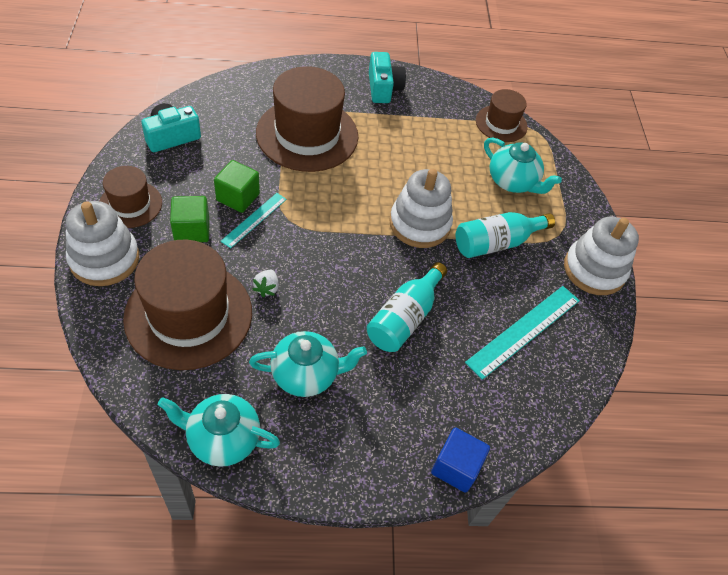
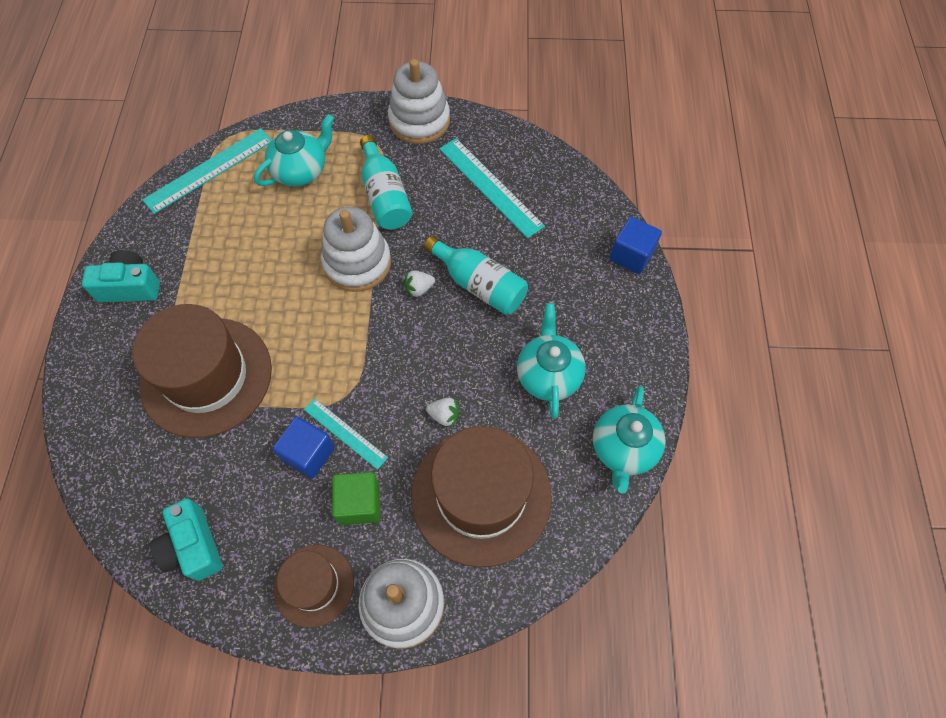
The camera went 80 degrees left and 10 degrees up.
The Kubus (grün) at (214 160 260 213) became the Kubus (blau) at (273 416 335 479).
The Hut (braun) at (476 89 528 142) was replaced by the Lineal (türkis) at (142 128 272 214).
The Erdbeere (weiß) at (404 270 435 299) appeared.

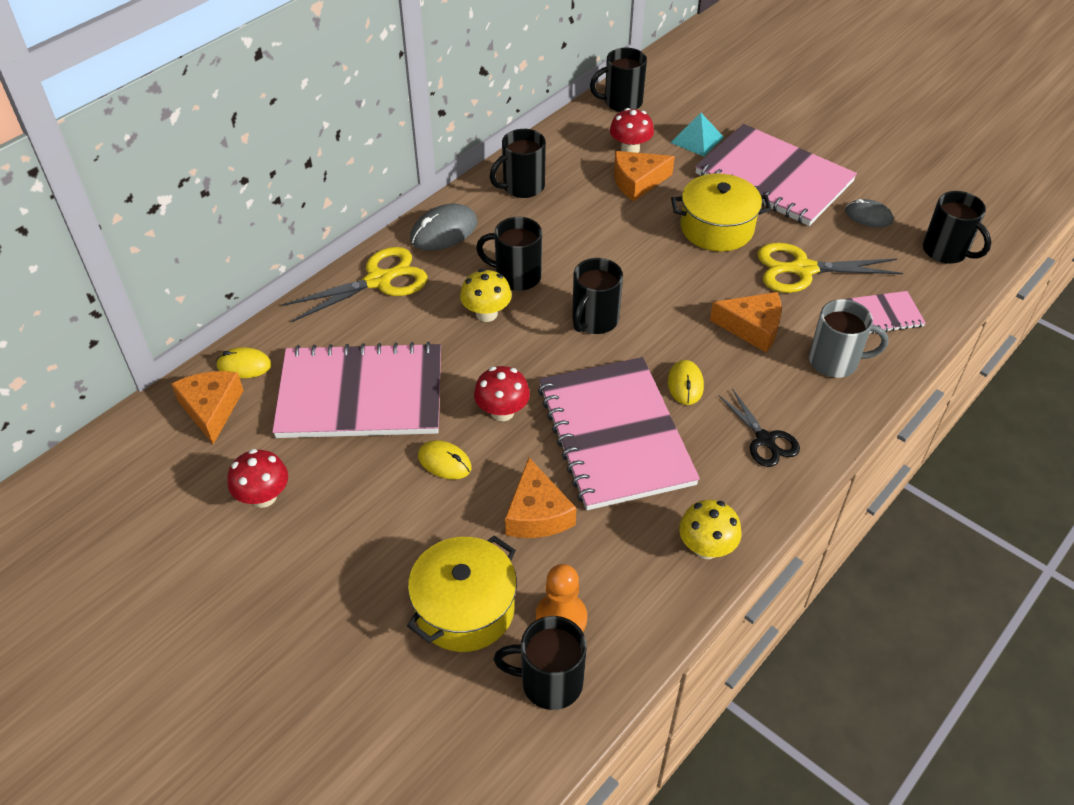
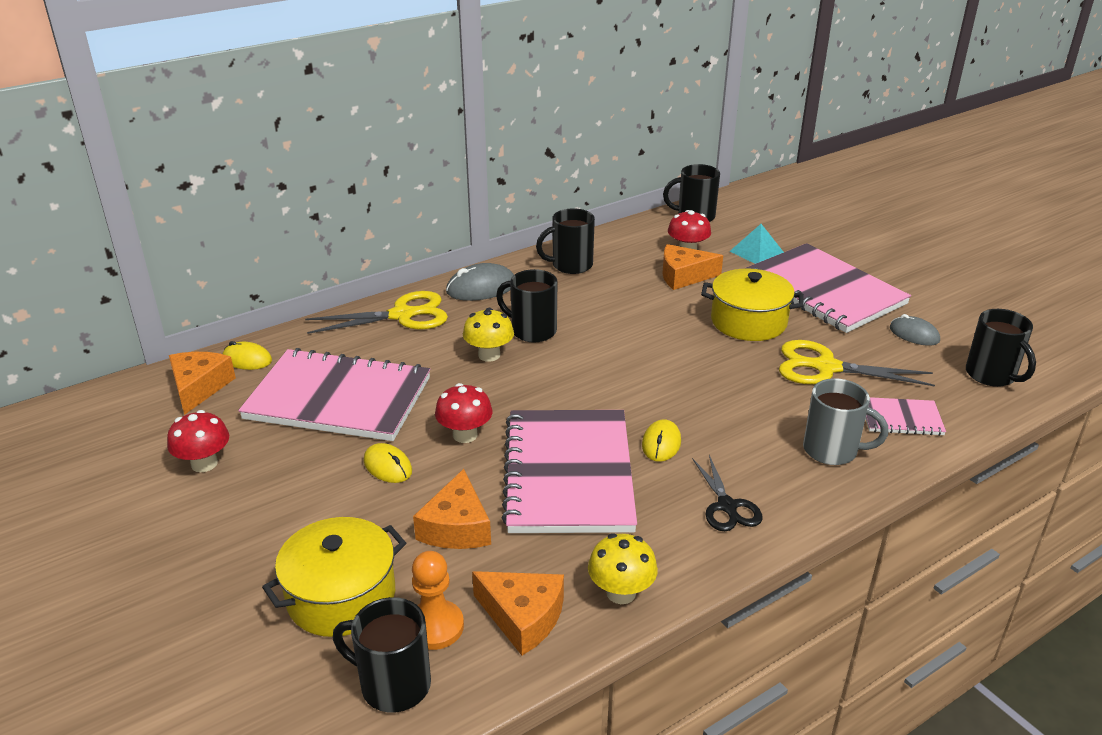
The camera went 15 degrees right and 15 degrees down.
The Tasse (schwarz) at (572 258 623 334) disappeared.
The Käse (orange) moved from (710 292 782 352) to (472 571 564 656).

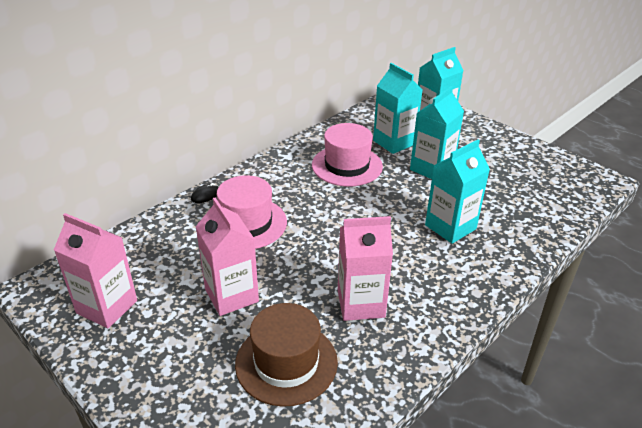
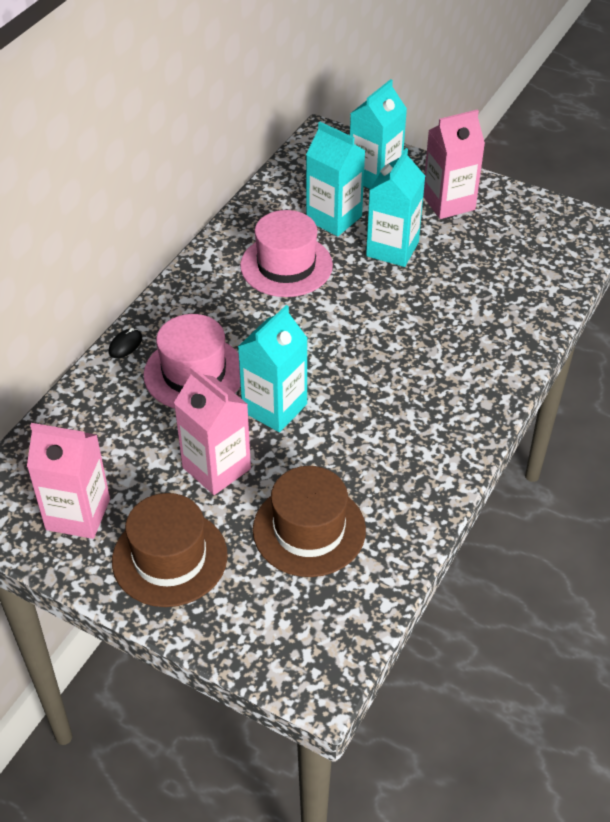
The camera went 15 degrees left and 10 degrees up.
The Getränkekarton (rosa) moved from (338 216 393 321) to (423 109 485 219).
The Getränkekarton (türkis) moved from (425 140 490 244) to (238 305 308 432).
The Hut (braun) at (112 493 228 607) appeared.

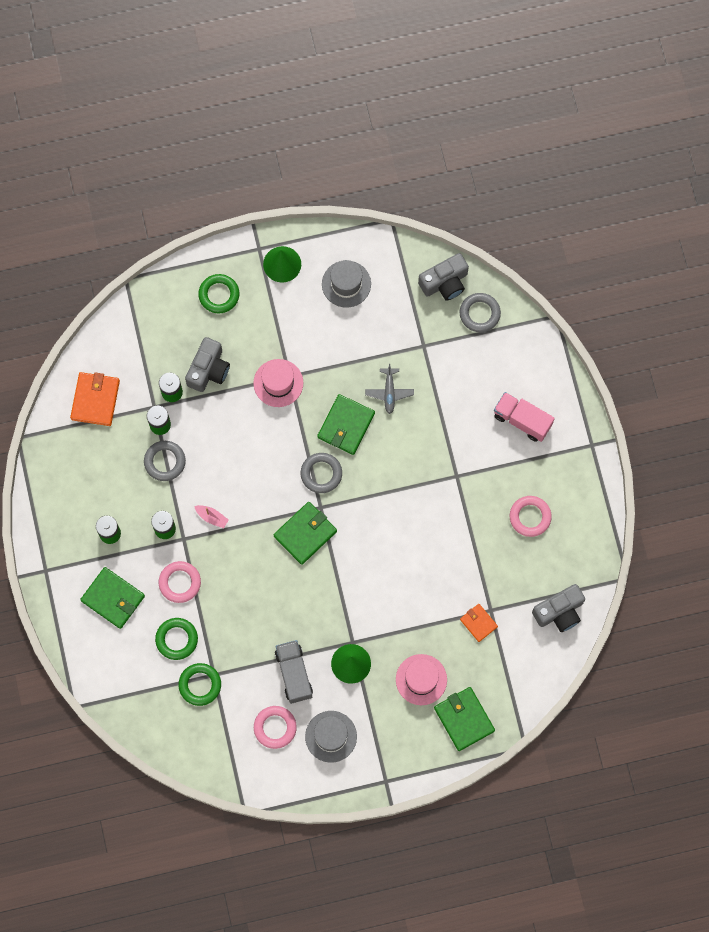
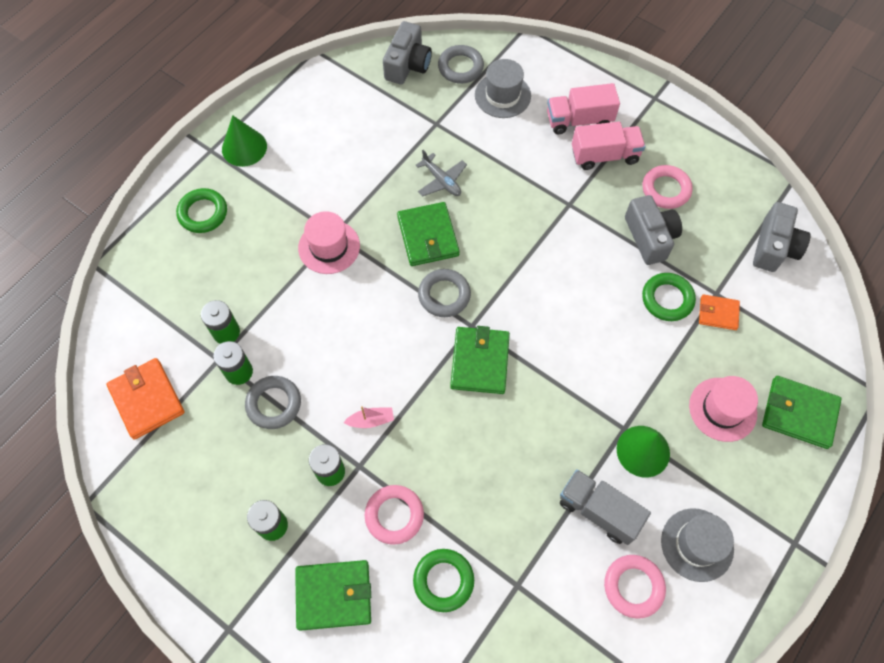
The camera went 40 degrees left and 10 degrees down.
The Ring (grün) moved from (179 663 221 706) to (642 273 696 321).
The Kamera (grau) moved from (185 337 230 392) to (625 195 682 265).
The Hut (grau) moved from (322 260 371 308) to (475 59 531 118).
The Lastwagen (rosa) at (572 121 645 170) appeared.

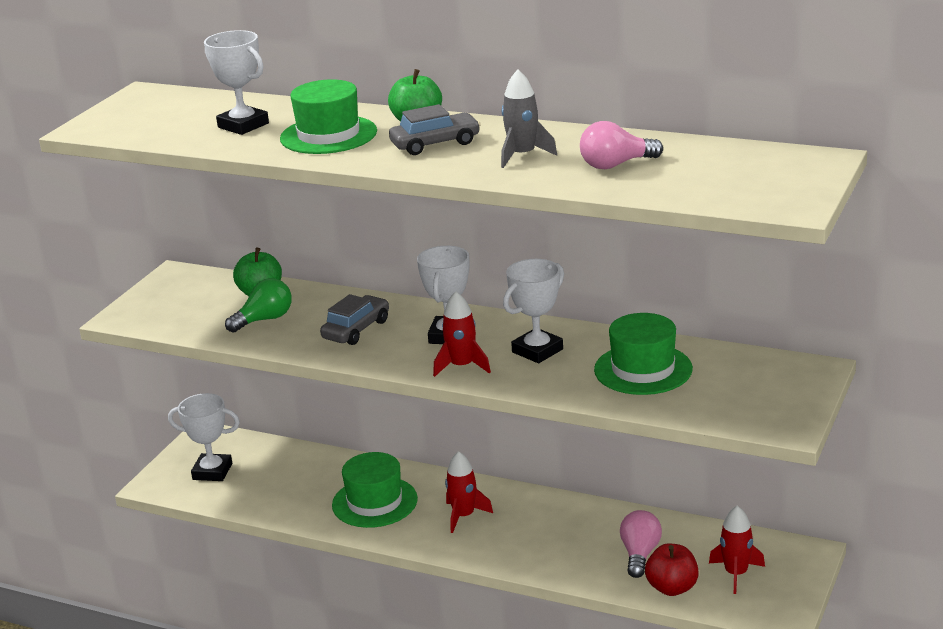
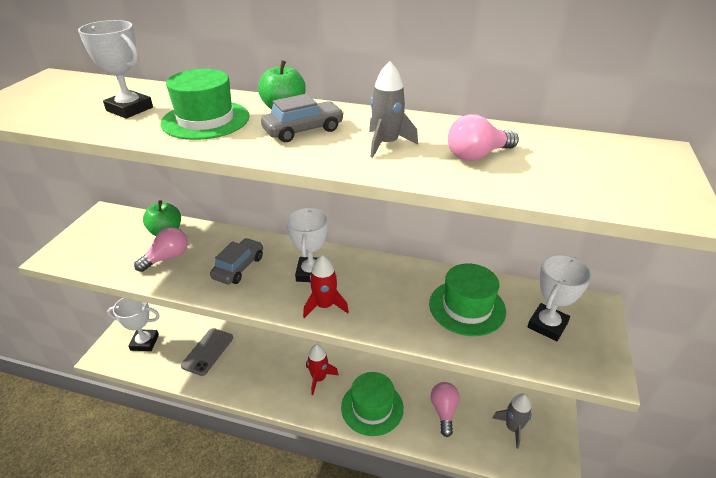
The camera went 10 degrees left and 10 degrees up.
The Glühbirne (grün) at (225 278 292 333) became the Glühbirne (rosa) at (134 227 188 272).
The Hut (grün) moved from (332 452 418 528) to (341 372 404 436).
The Pokal (weiß) moved from (503 259 564 363) to (527 254 592 341).
The Apfel (rot) at (645 544 699 596) disappeared.
The Rakete (rot) at (709 506 765 594) became the Rakete (grau) at (493 393 532 449).
The Handy (grau) at (181 328 233 376) appeared.

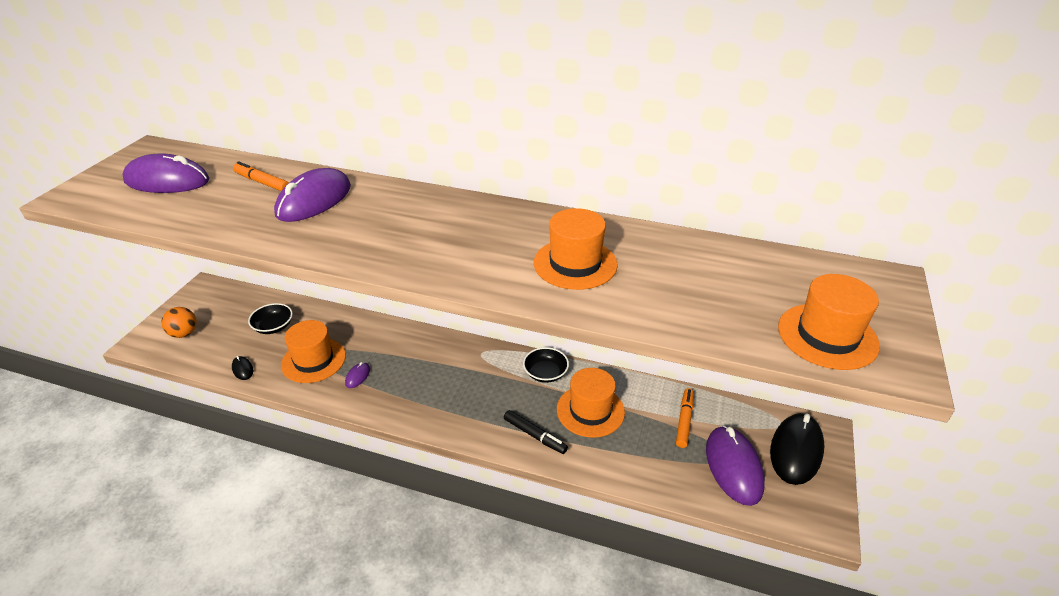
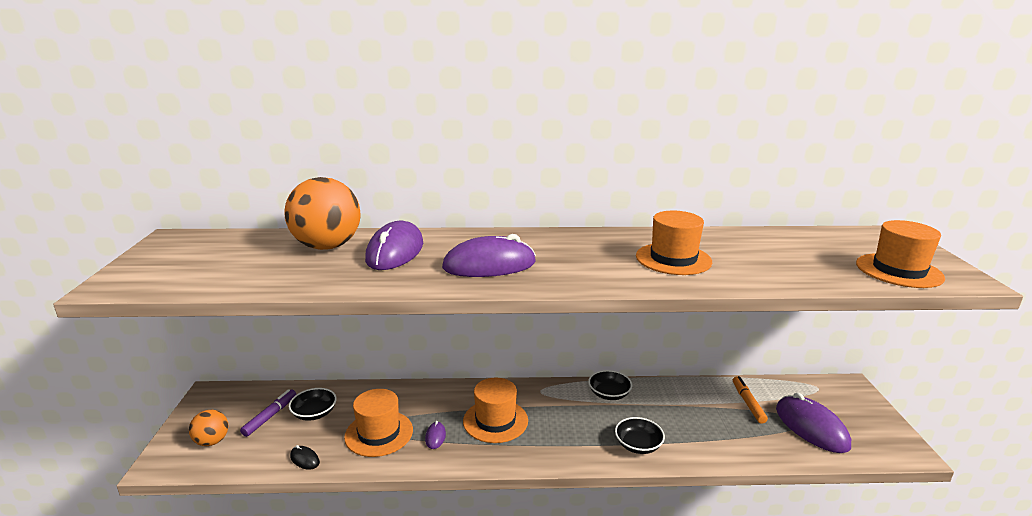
The camera went 20 degrees left and 15 degrees down.
The Computermaus (lila) moved from (122 154 210 193) to (442 234 536 277).
The Filzstift (orange) at (233 161 289 191) was replaced by the Ball (orange) at (284 177 360 250).
The Filzstift (schwarz) at (504 410 568 454) was replaced by the Schüssel (schwarz) at (615 417 665 454).
The Hut (orange) moved from (557 368 625 438) to (463 378 528 443).
The Computermaus (schwarz) at (770 413 825 485) disappeared.
The Filzstift (lila) at (240 389 296 437) appeared.

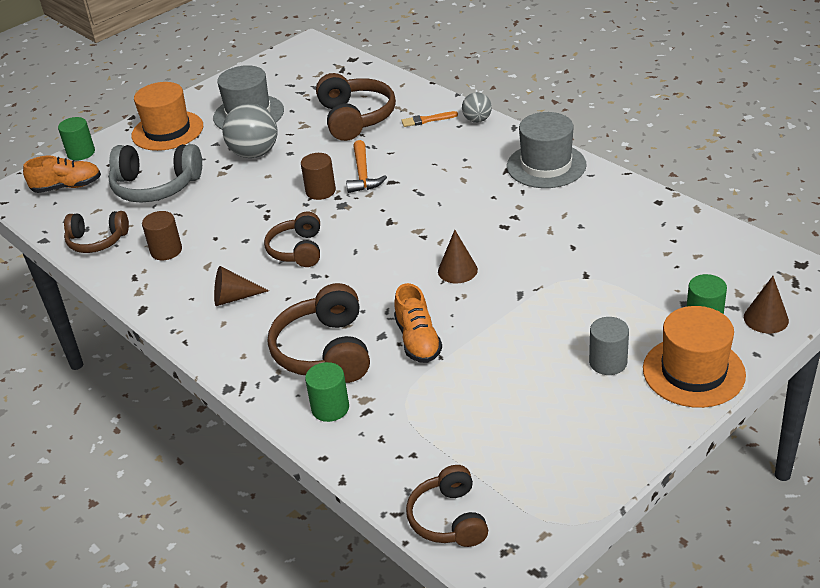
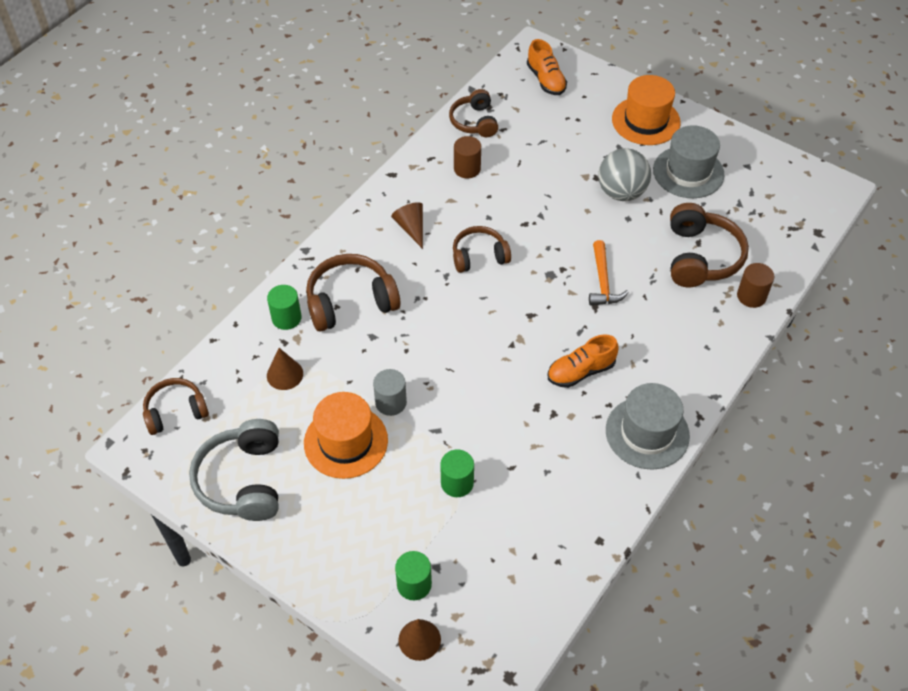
The camera went 75 degrees right and 15 degrees up.
The Vollzylinder (grün) moved from (58 117 95 161) to (440 449 474 497).
The Kopfhörer (grau) moved from (108 144 202 203) to (189 419 279 521).
The Vollzylinder (braun) moved from (301 153 336 200) to (737 263 774 308).
The Kopfhörer (braun) at (316 73 396 141) turned 60 degrees counterclockwise.
The Hammer (orange) at (346 140 387 193) turned 75 degrees counterclockwise.
The Schuh (orange) moved from (394 283 442 363) to (548 334 619 388).
The Pinsel (orange) at (401 111 458 127) disappeared.
The Kegel (braun) moved from (438 230 478 283) to (267 348 303 390).
The Ball (grau) at (462 92 492 123) disappeared.
The Vollzylinder (grau) moved from (589 317 629 375) to (373 369 407 416).
The Hut (orange) moved from (643 306 746 408) to (304 392 388 479).

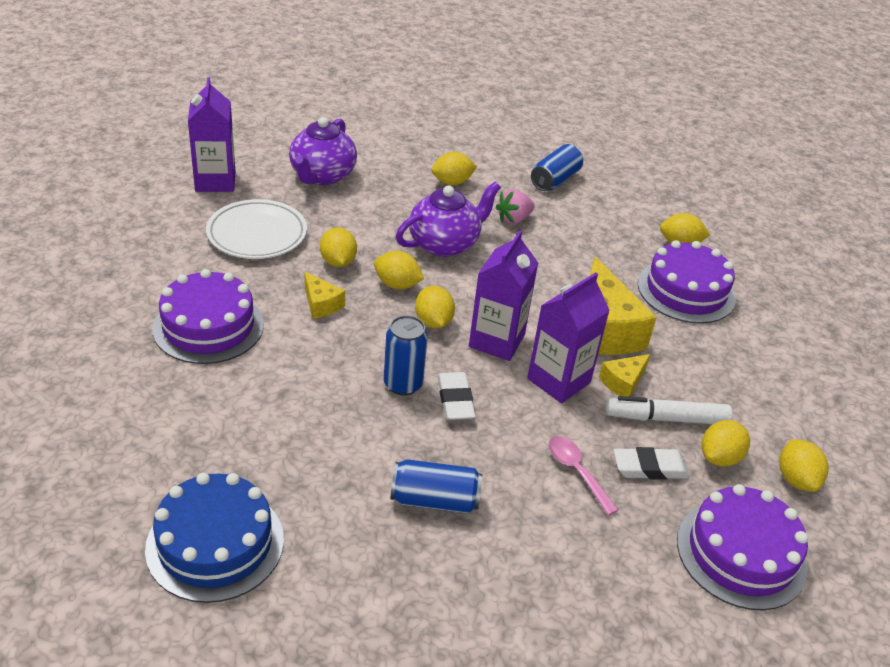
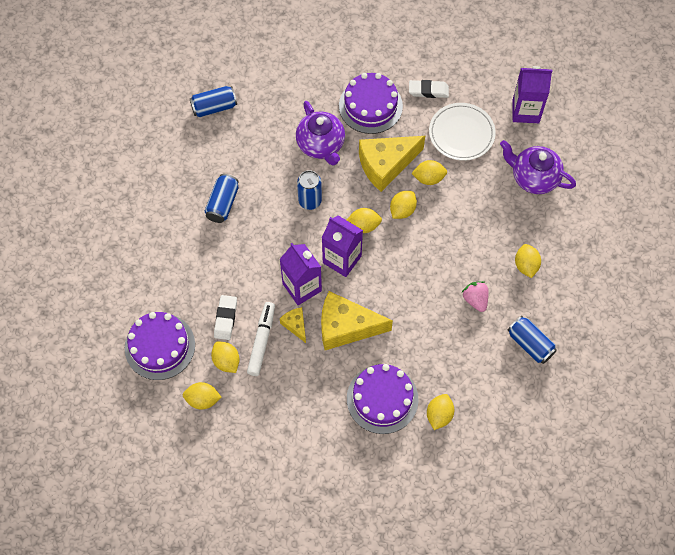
The camera went 105 degrees right and 25 degrees up.
The Kuchen (blau) at (145 473 284 603) was replaced by the Dose (blau) at (190 86 237 117).
The Käse (gelb) at (304 272 345 319) changed to 2.08 times the size.
The Teekanne (lila) moved from (396 182 501 257) to (296 101 345 166).
The Radiergummi (weiß) moved from (437 372 476 420) to (409 80 449 98).
The Löffel (rosa) at (549 436 618 515) disappeared.

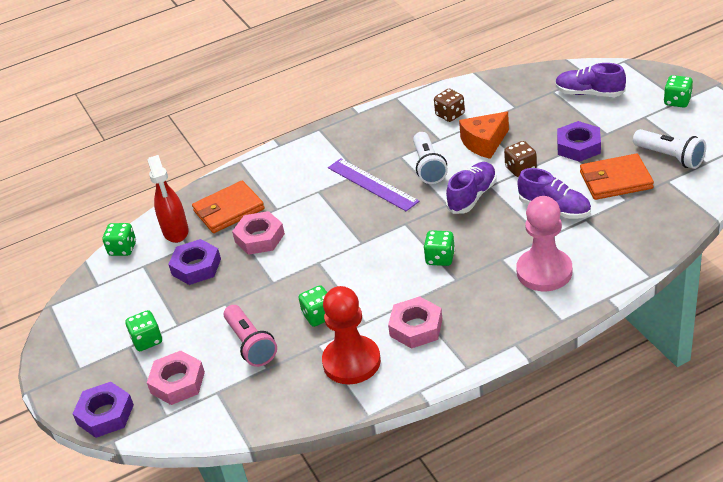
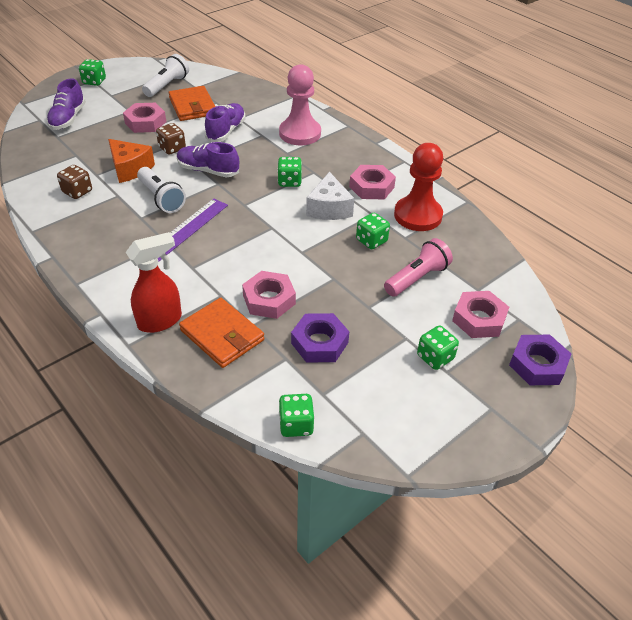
The camera went 110 degrees left and 5 degrees up.
The Sprühflasche (rot) moved from (148 155 189 243) to (126 232 182 333).
The Taschenlampe (weiß) at (413 132 448 184) turned 75 degrees clockwise.
The Sechskantmutter (lila) at (557 121 601 162) became the Sechskantmutter (rosa) at (123 103 166 133).
The Käse (weiß) at (306 172 354 220) appeared.

